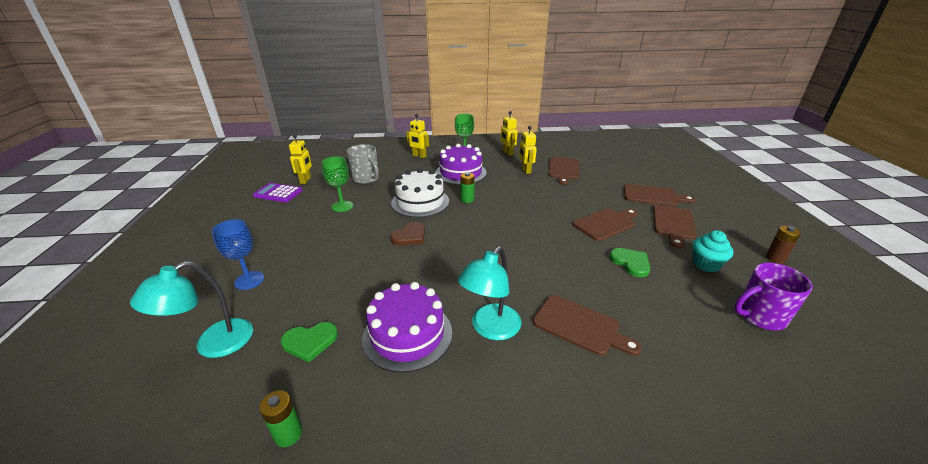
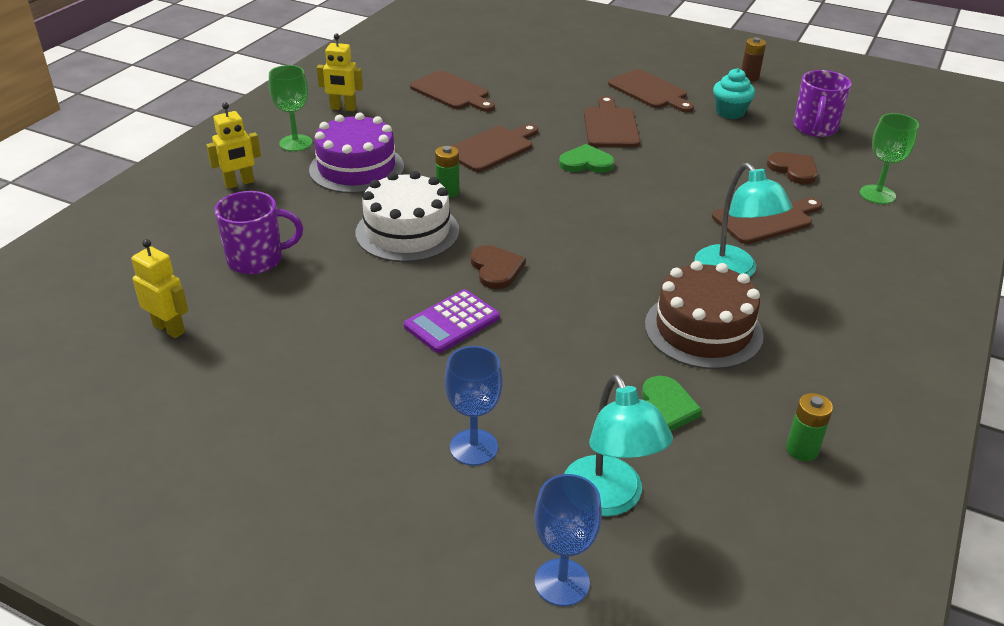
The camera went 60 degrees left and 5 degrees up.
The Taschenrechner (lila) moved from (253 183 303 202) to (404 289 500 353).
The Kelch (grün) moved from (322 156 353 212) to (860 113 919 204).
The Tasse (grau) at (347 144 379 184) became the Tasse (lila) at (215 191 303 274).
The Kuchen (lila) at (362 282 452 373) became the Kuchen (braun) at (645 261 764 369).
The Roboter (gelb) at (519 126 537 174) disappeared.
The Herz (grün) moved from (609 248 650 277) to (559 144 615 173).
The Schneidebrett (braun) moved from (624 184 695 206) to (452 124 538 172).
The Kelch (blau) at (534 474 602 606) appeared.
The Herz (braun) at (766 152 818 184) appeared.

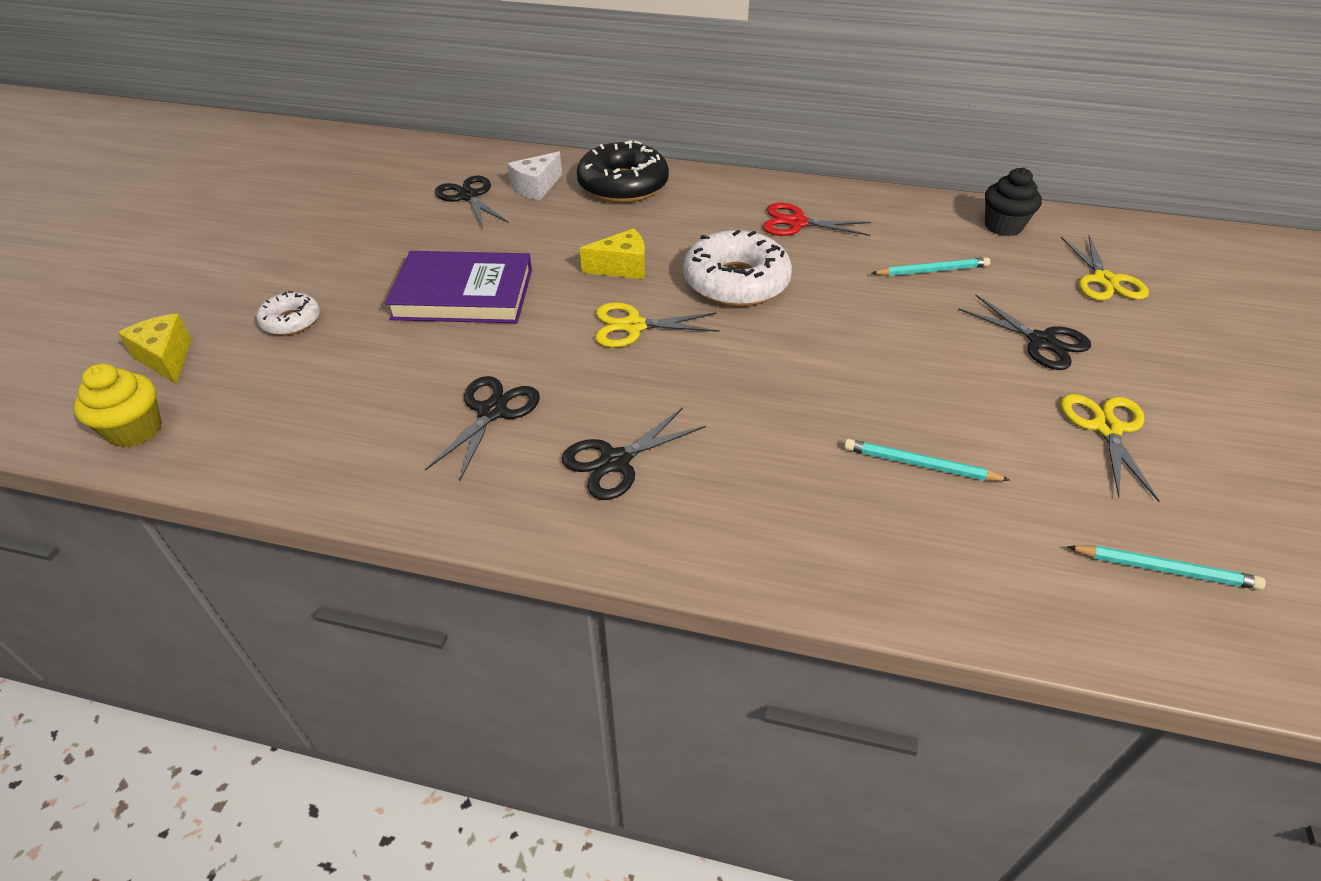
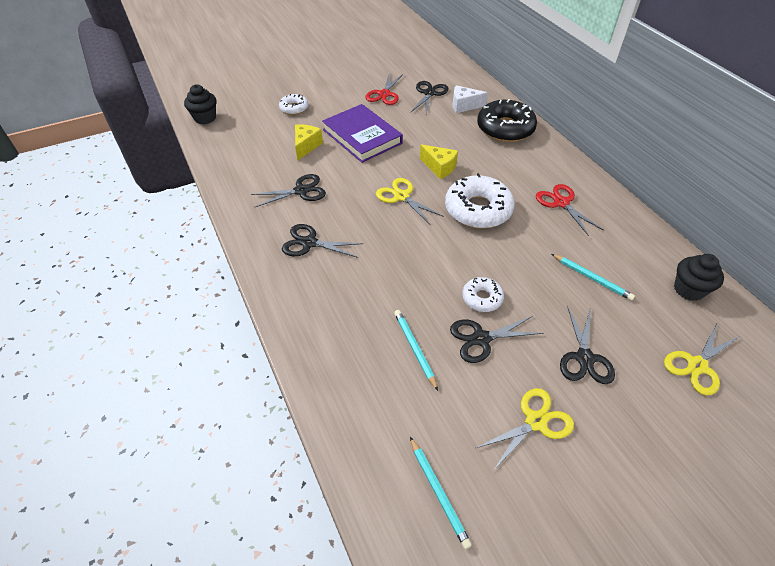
The camera went 50 degrees right and 5 degrees up.
The Muffin (gelb) at (73 363 162 448) became the Muffin (schwarz) at (184 84 217 124).
The Käse (gelb) moved from (118 314 191 384) to (295 124 323 161).
The Schere (rot) at (365 74 403 105) appeared.
The Schere (schwarz) at (450 315 544 363) appeared.
The Donut (weiß) at (462 277 504 312) appeared.

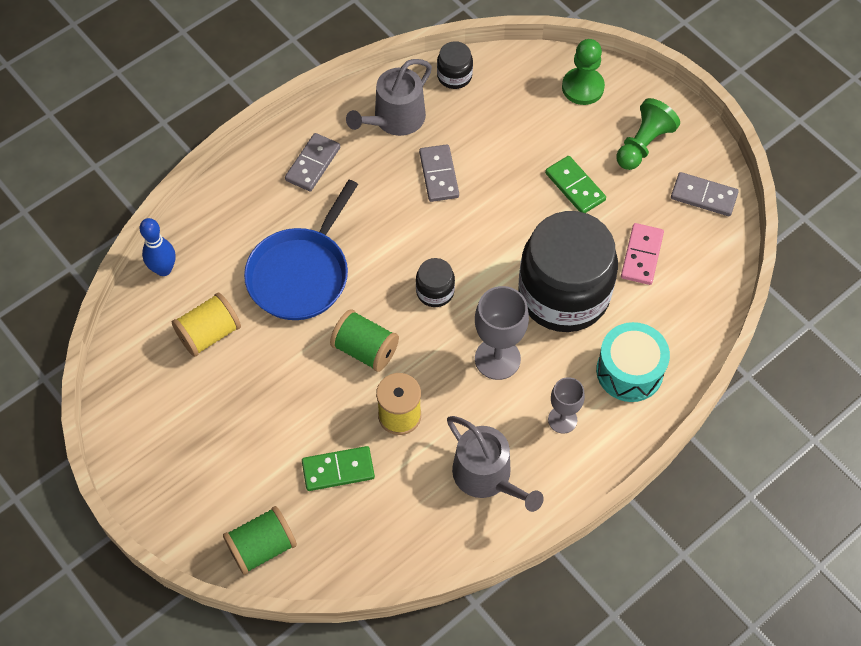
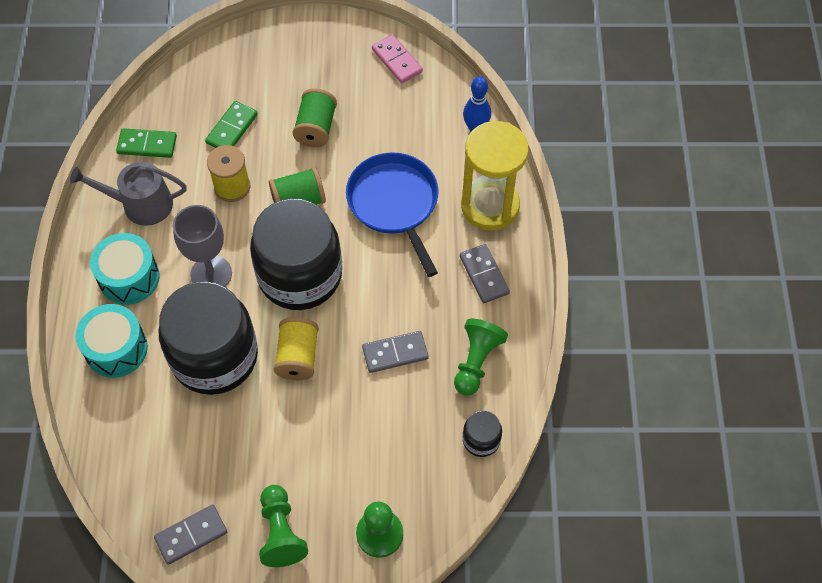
The camera went 130 degrees right and 0 degrees up.
The Garnrolle (gelb) moved from (172 293 241 357) to (274 317 319 380).
The Garnrolle (grün) moved from (223 506 297 575) to (293 88 337 147).
The Gießkanne (grau) at (346 59 432 136) was replaced by the Bauer (grün) at (454 318 508 396).
The Einmachglas (schwarz) at (416 258 455 307) changed to 2.41 times the size.
The Dominostein (grau) at (419 144 459 202) turned 45 degrees counterclockwise.
The Dominostein (grün) moved from (545 156 606 213) to (116 128 177 158).
The Kelch (grau) at (548 377 585 434) was replaced by the Trommel (türkis) at (90 233 159 305).
The Dominostein (rosa) moved from (621 223 664 285) to (372 34 423 84).
The Sanduhr (gelb) at (461 121 529 231) appeared.

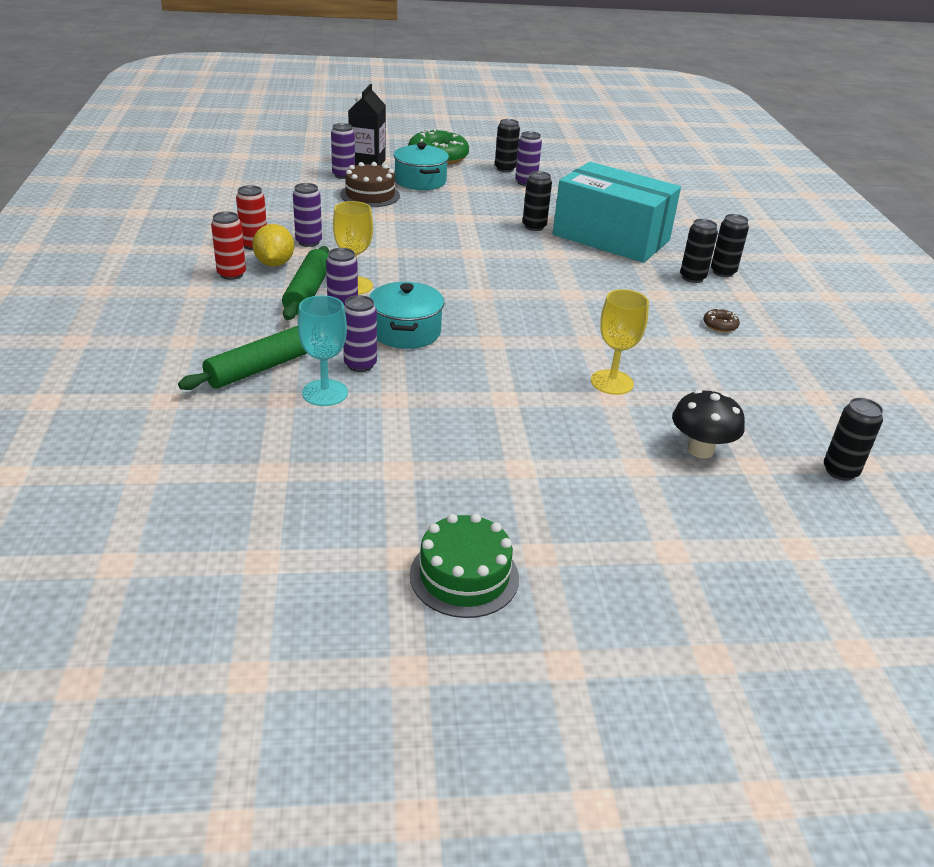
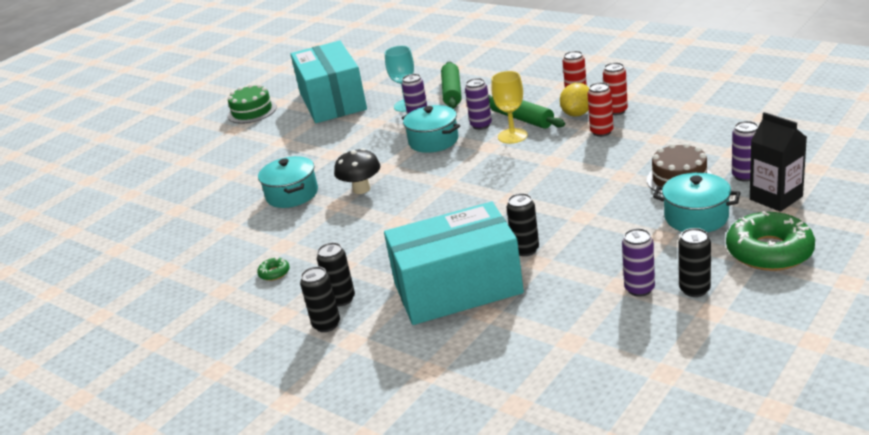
The camera went 140 degrees right and 5 degrees down.
The Zitrone (gelb) at (252 224 294 267) turned 75 degrees clockwise.
The Dose (lila) at (293 183 322 247) became the Dose (rot) at (587 82 613 137).
The Kelch (gelb) at (591 289 649 395) was replaced by the Kochtopf (türkis) at (258 156 318 208).
The Pilz (schwarz) moved from (672 390 745 458) to (334 148 380 194).
The Donut (braun) at (703 309 740 332) became the Donut (grün) at (257 257 290 281).
The Dose (schwarz) at (824 398 883 481) disappeared.
The Schachtel (türkis) at (291 41 367 123) appeared.

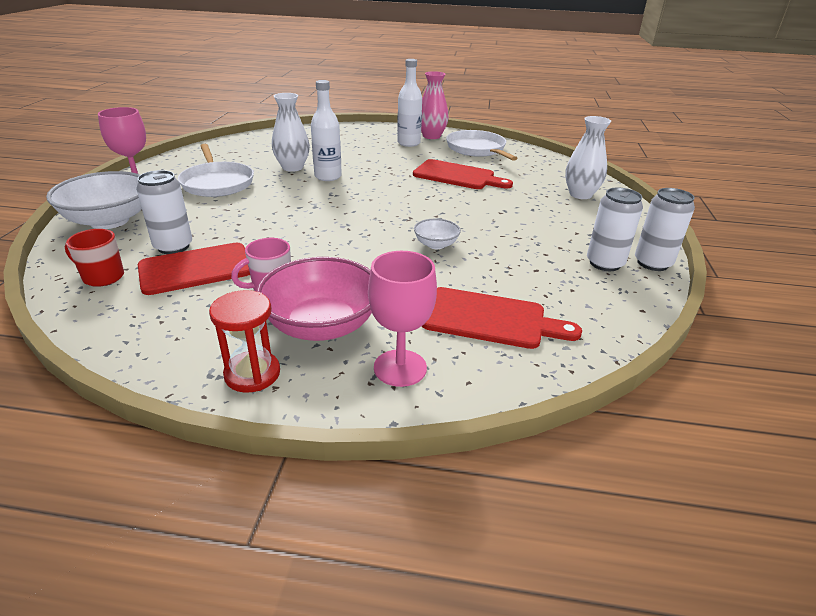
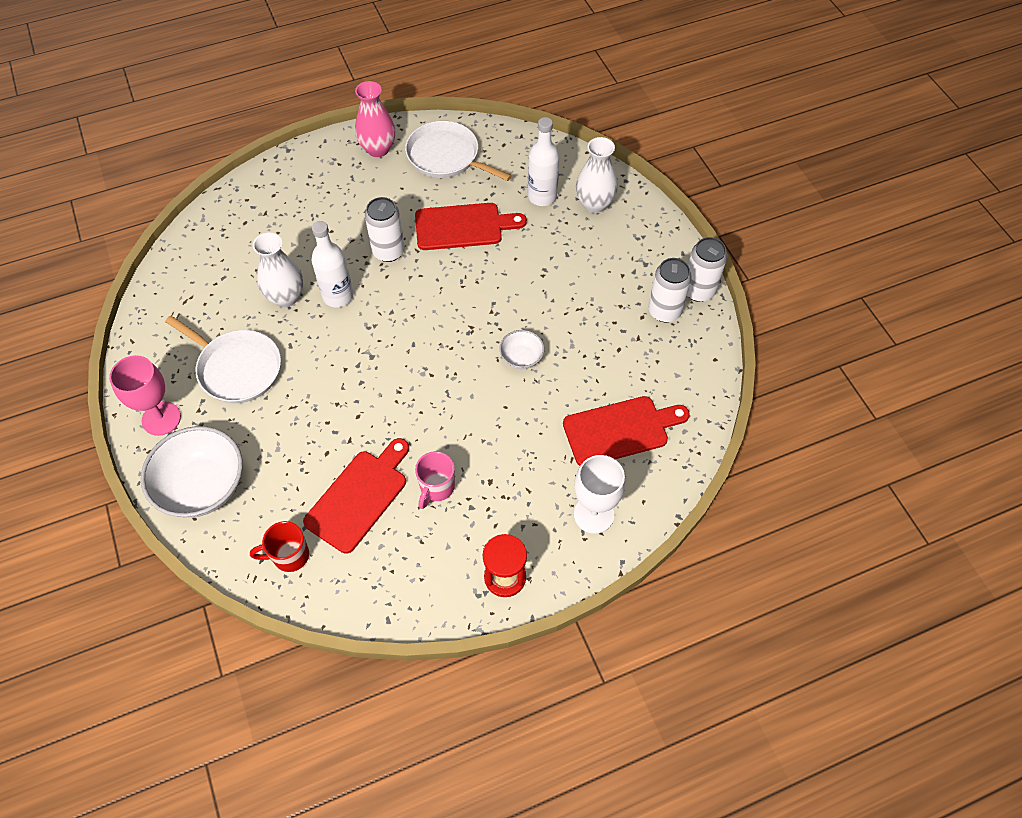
The camera went 30 degrees left and 25 degrees up.
The Dose (weiß) moved from (136 170 192 254) to (365 197 405 262).
The Schüssel (rosa) at (256 257 372 341) disappeared.
The Kelch (rosa) at (368 251 437 387) became the Kelch (weiß) at (574 455 625 534).
The Flasche (weiß) moved from (397 59 422 147) to (528 117 559 206).

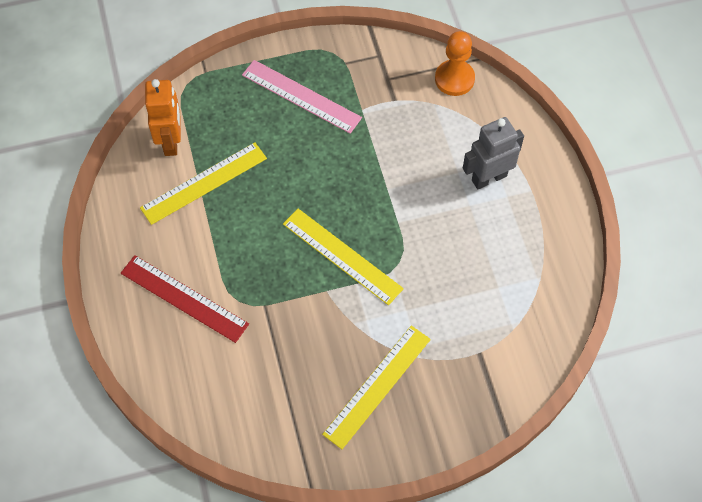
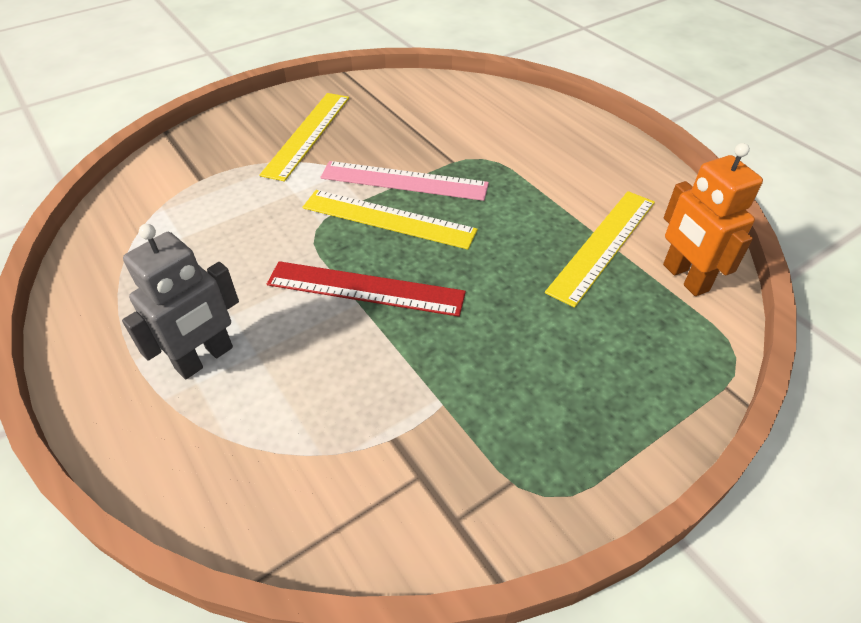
The camera went 160 degrees right and 15 degrees down.
The Lineal (rot) moved from (121 255 249 343) to (267 261 466 317).
The Lineal (rosa) moved from (242 60 362 134) to (320 161 489 201).
The Bauer (orange) at (435 31 475 96) disappeared.

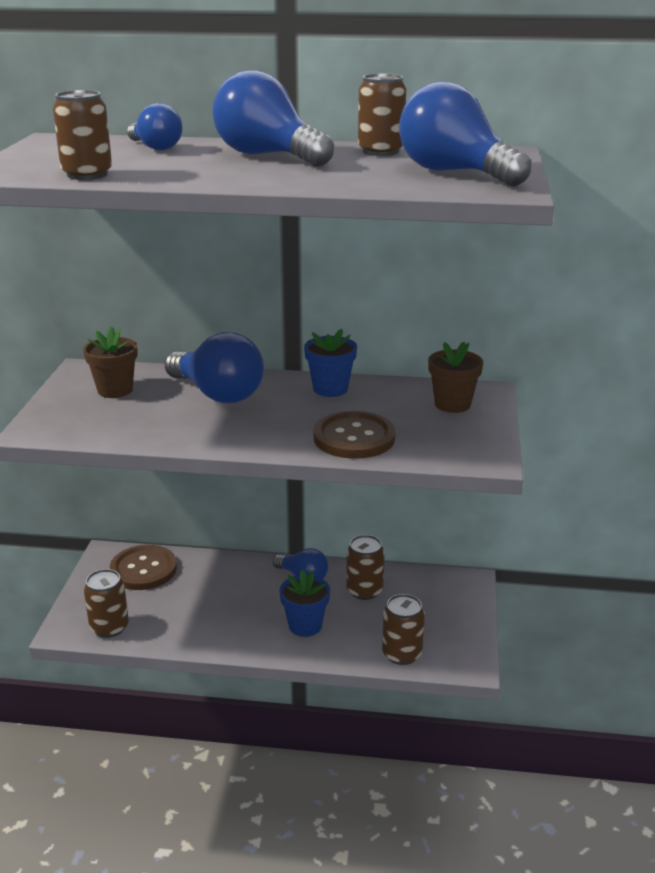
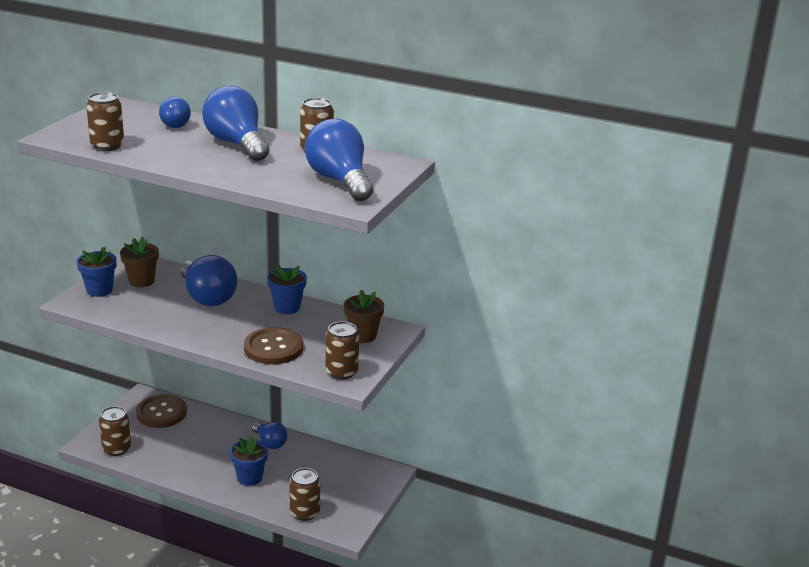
The camera went 15 degrees right and 0 degrees up.
The Dose (braun) moved from (346 535 385 600) to (325 321 359 380).
The Blumentopf (blau) at (77 247 117 297) appeared.

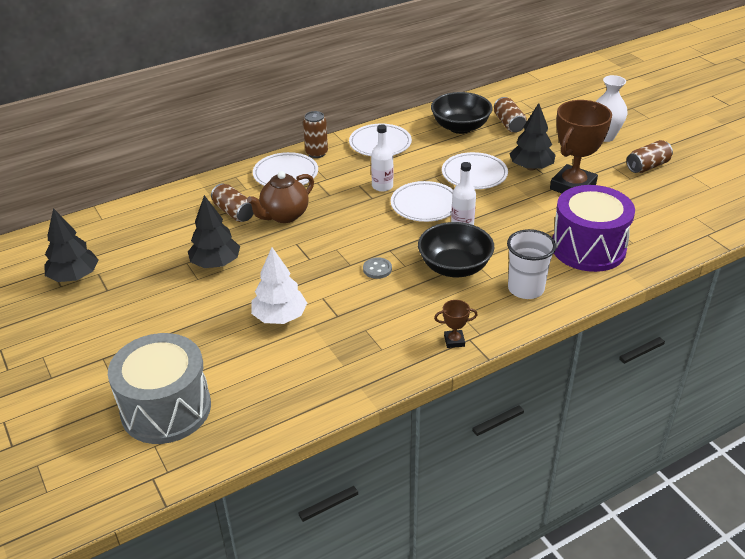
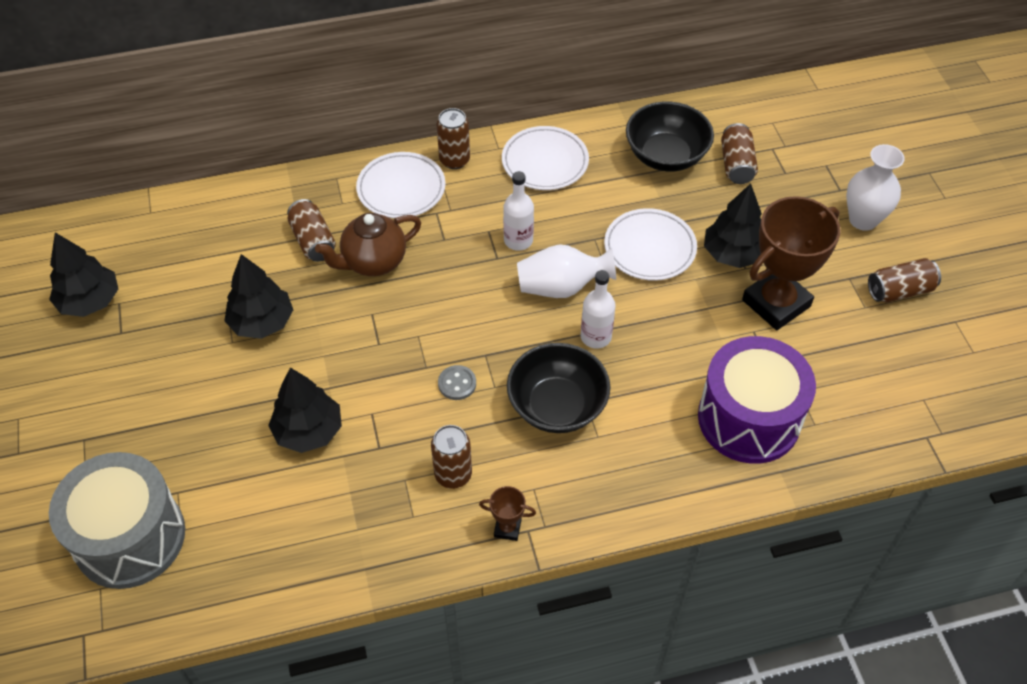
The camera went 15 degrees right and 15 degrees up.
The Baum (weiß) at (251 247 307 324) became the Baum (schwarz) at (268 367 342 453).
The Teller (weiß) at (391 181 454 222) was replaced by the Vase (weiß) at (517 244 616 298).
The Becher (weiß) at (507 229 556 299) disappeared.
The Dose (braun) at (431 425 472 489) appeared.

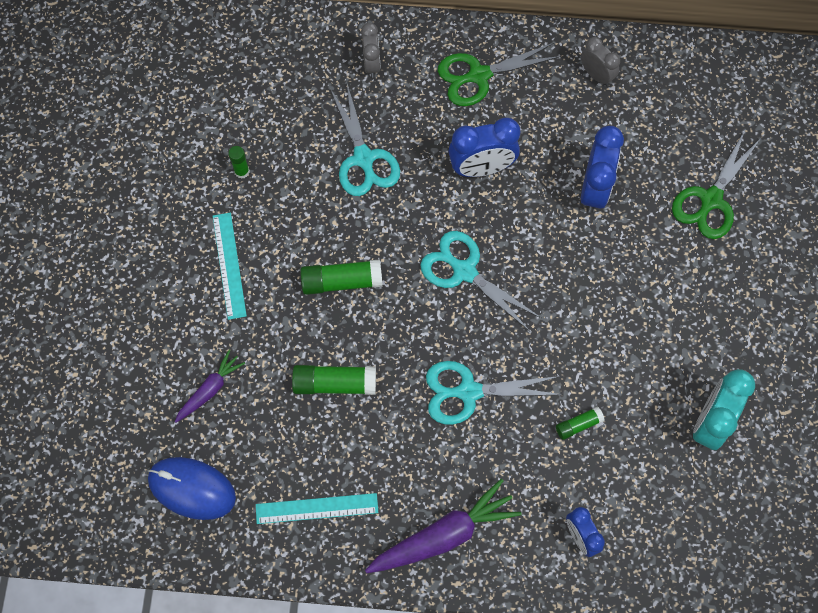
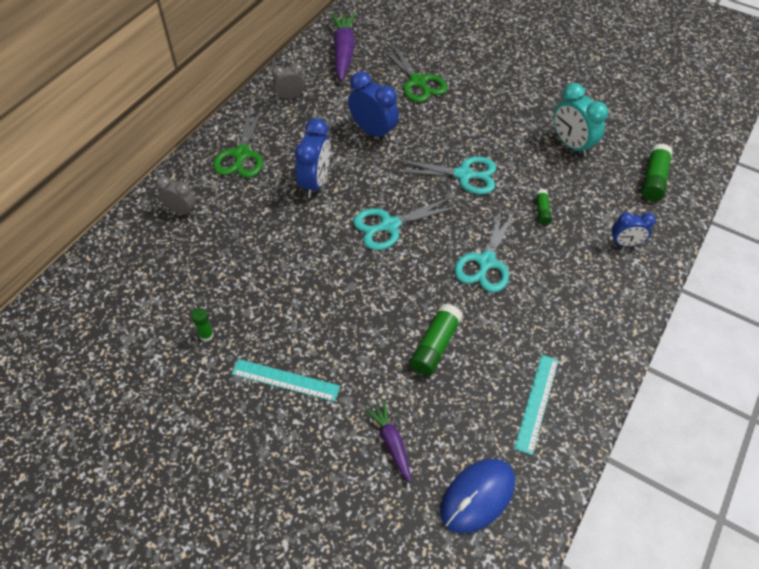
The camera went 65 degrees left and 15 degrees down.
The Klebestift (grün) moved from (300 259 383 295) to (641 143 672 201).
The Schere (türkis) moved from (330 84 400 196) to (393 157 496 194).
The Karotte (lila) moved from (365 479 522 573) to (331 13 356 81).

